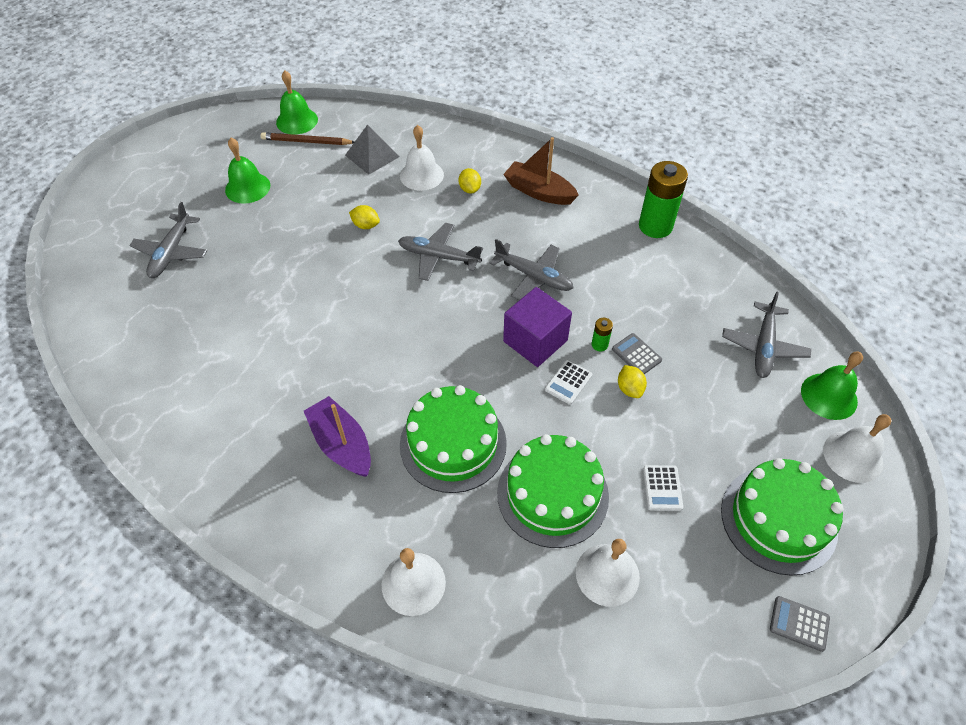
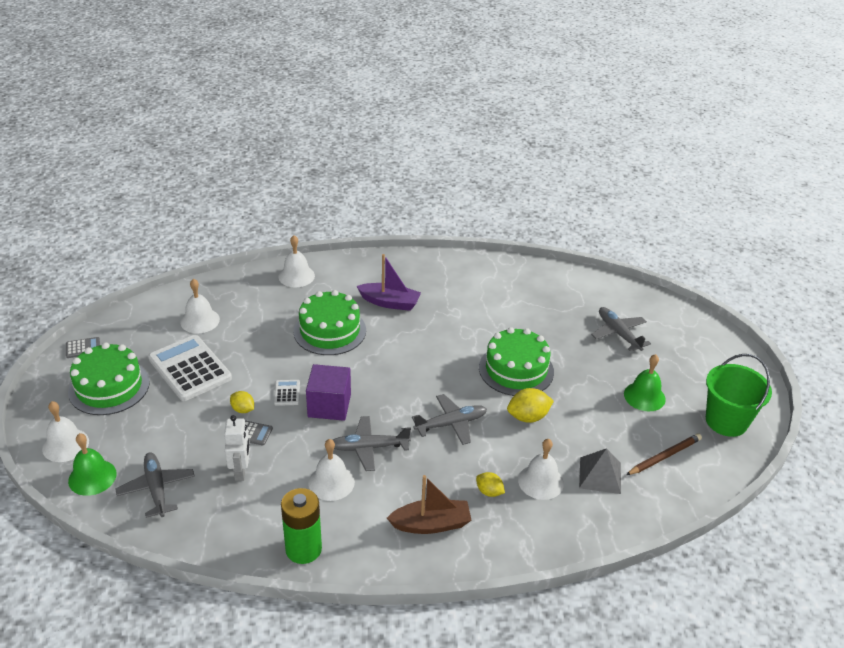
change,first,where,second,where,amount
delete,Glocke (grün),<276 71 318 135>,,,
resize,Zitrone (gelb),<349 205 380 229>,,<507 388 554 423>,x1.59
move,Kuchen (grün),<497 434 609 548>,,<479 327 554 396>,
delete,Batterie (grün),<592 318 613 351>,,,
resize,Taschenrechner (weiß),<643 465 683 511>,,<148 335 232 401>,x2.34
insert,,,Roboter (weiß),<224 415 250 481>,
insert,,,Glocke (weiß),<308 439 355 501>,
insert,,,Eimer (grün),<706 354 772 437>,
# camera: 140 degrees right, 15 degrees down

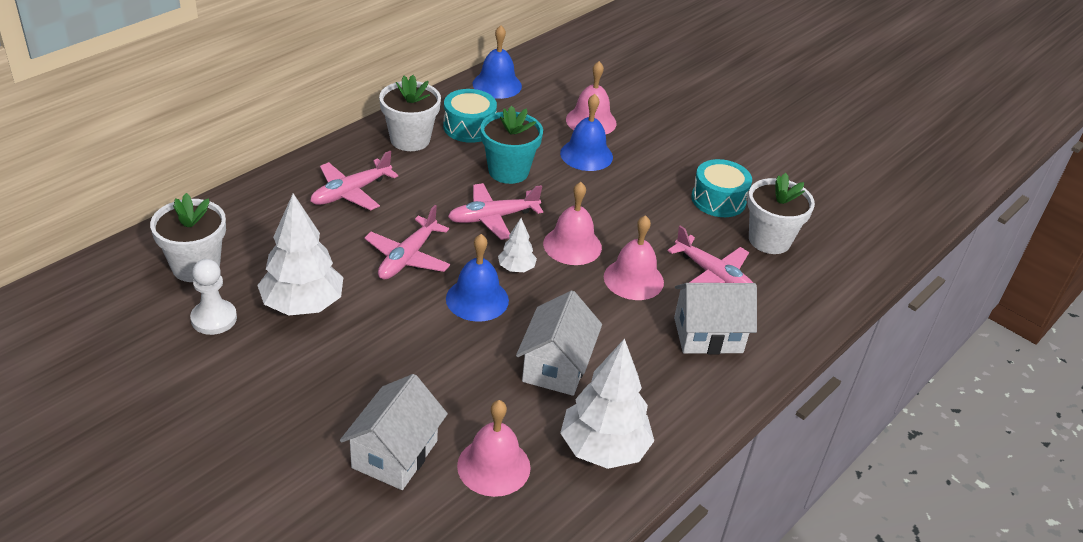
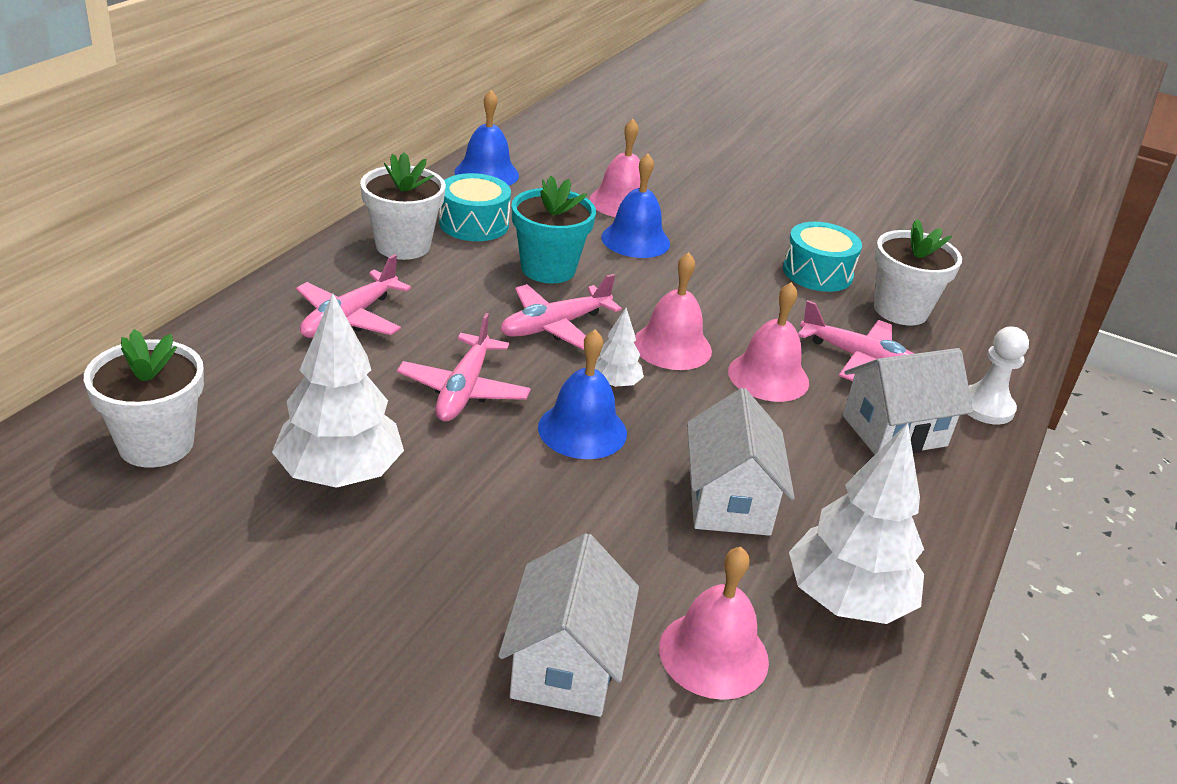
change,first,where,second,where,amount
move,Bauer (weiß),<190 259 237 335>,,<967 327 1029 425>,
# camera: 15 degrees left, 5 degrees down

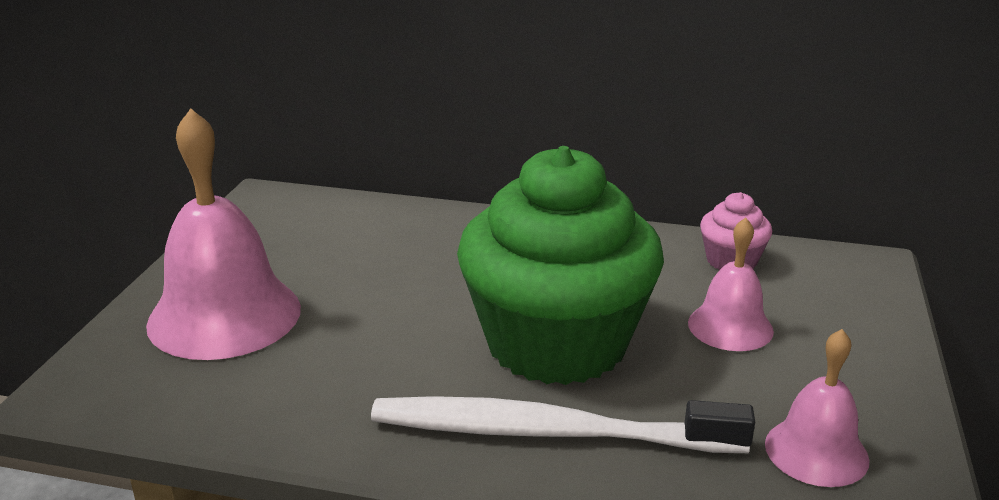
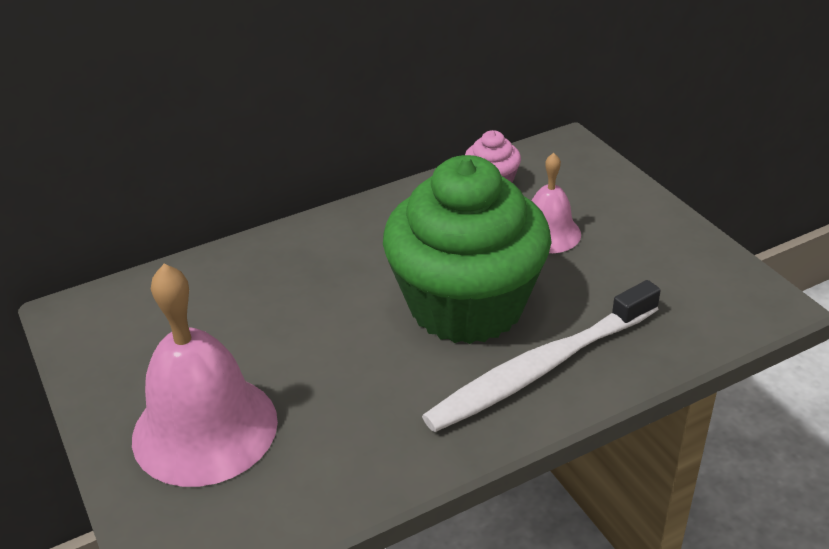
change,first,where,second,where,amount
delete,Glocke (rosa),<765 329 869 487>,,,
# camera: 40 degrees left, 10 degrees up

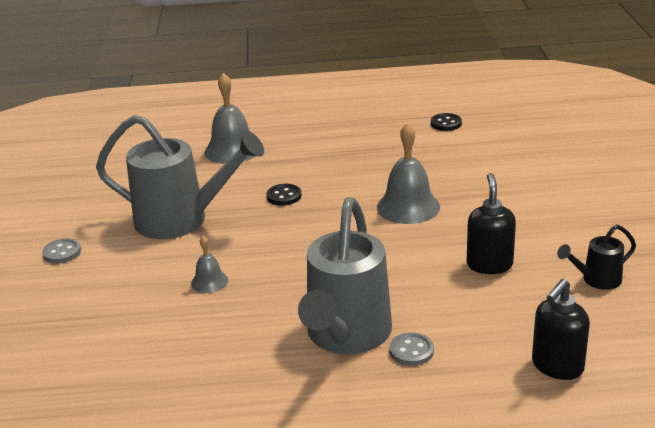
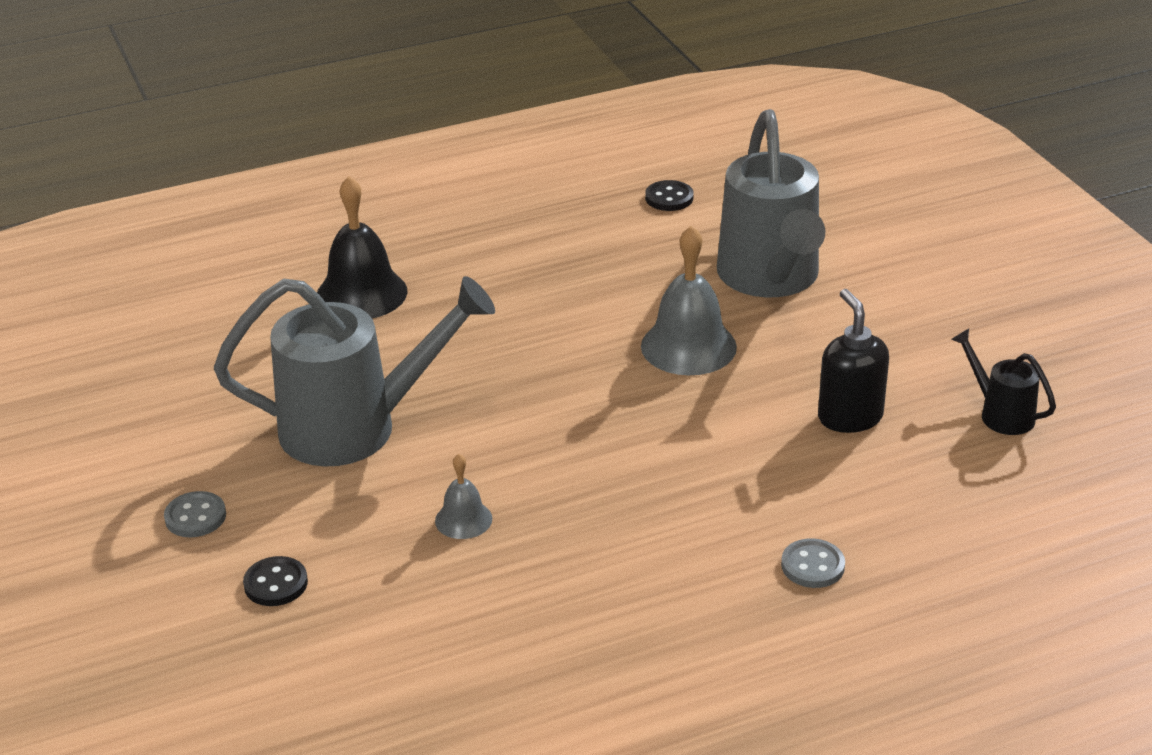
change,first,where,second,where,amount
recolor,Glocke (grau),<204 73 255 164>,Glocke (schwarz),<317 176 408 318>,
move,Knopf (schwarz),<266 184 301 206>,,<243 556 308 606>,
move,Gießkanne (grau),<298 197 392 354>,,<717 109 825 297>,
delete,Seifenspender (schwarz),<532 279 590 380>,,,
rotate,Gießkanne (schwarz),<557 225 636 290>,,<951 328 1056 435>,90 degrees clockwise
# camera: 20 degrees left, 5 degrees up

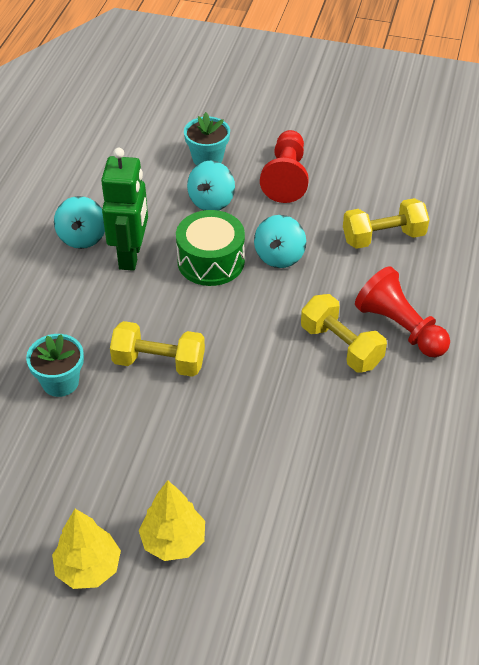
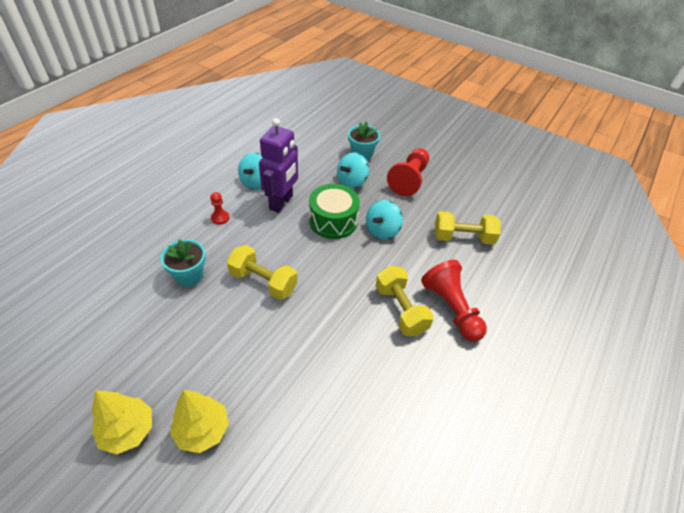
change,first,where,second,where,amount
recolor,Roboter (grün),<101 148 148 271>,Roboter (lila),<259 118 298 213>,
insert,,,Bauer (rot),<210 192 229 225>,
# camera: 15 degrees right, 0 degrees up

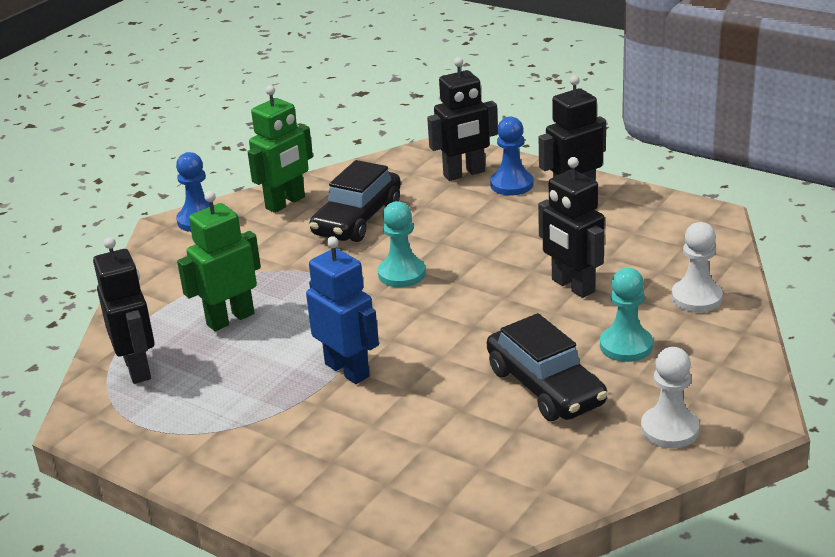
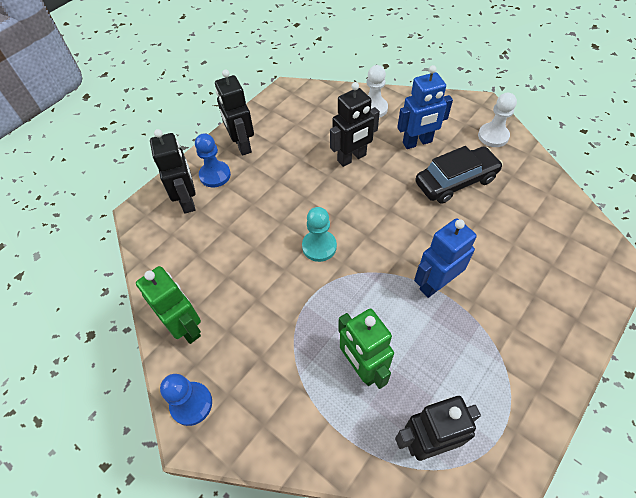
change,first,where,second,where,amount
delete,Auto (schwarz),<309 160 401 242>,,,
replace,Bauer (türkis),<600 268 653 362>,Roboter (blau),<397 65 453 149>,
# camera: 85 degrees left, 25 degrees up

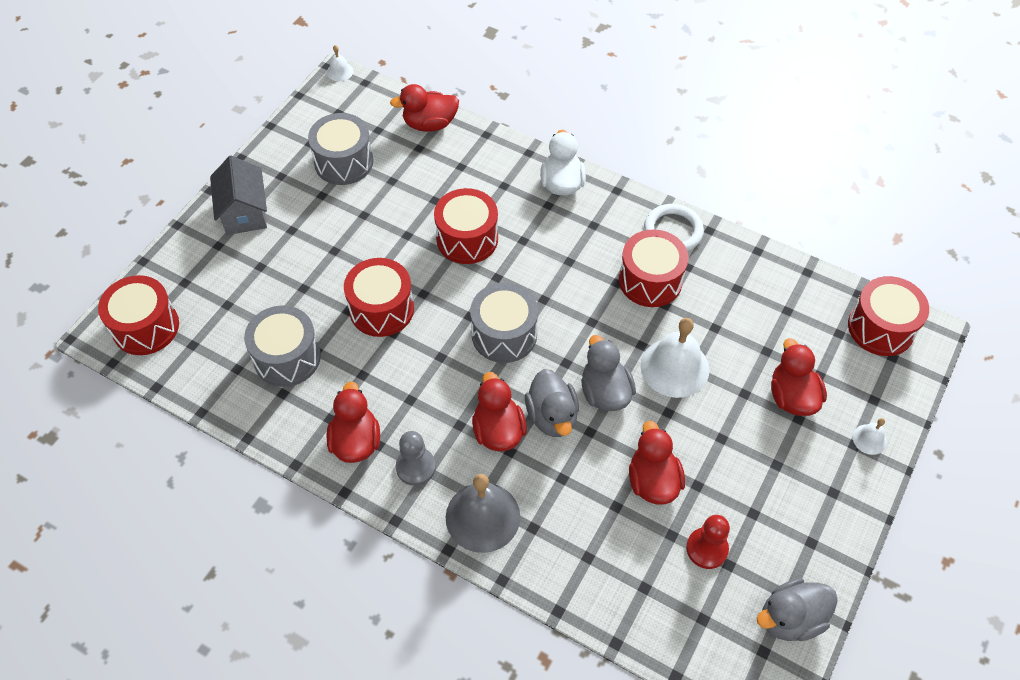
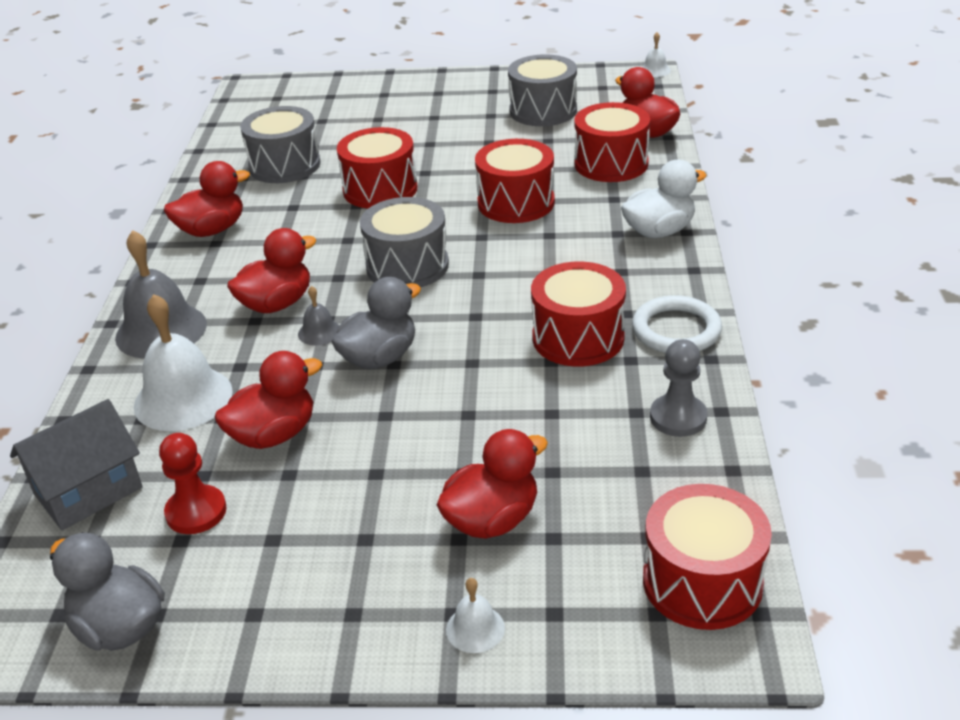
change,first,where,second,where,amount
move,Trommel (rot),<98 275 179 355>,,<574 102 650 182>,
move,Haus (grau),<210 156 267 235>,,<10 399 143 530>,
move,Bauer (grau),<396 431 436 486>,,<650 339 708 437>,
replace,Ente (grau),<525 369 579 437>,Glocke (grau),<298 286 339 345>,
move,Glocke (weiß),<640 318 709 398>,,<134 294 233 431>,
# camera: 65 degrees right, 20 degrees down

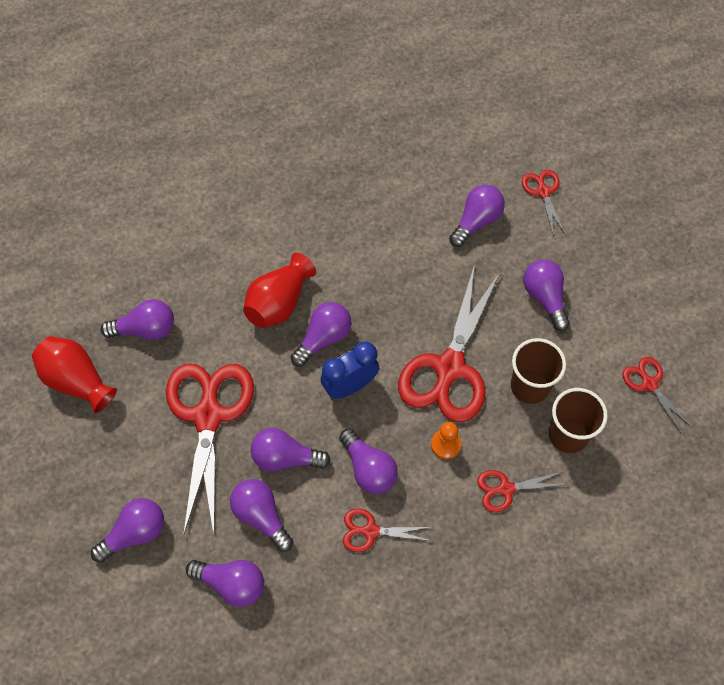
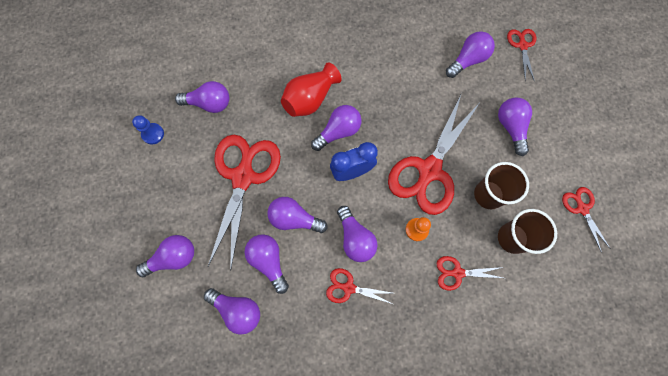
change,first,where,second,where,amount
replace,Vase (rot),<32 336 117 414>,Bauer (blau),<132 115 164 145>,
# camera: 10 degrees right, 10 degrees up

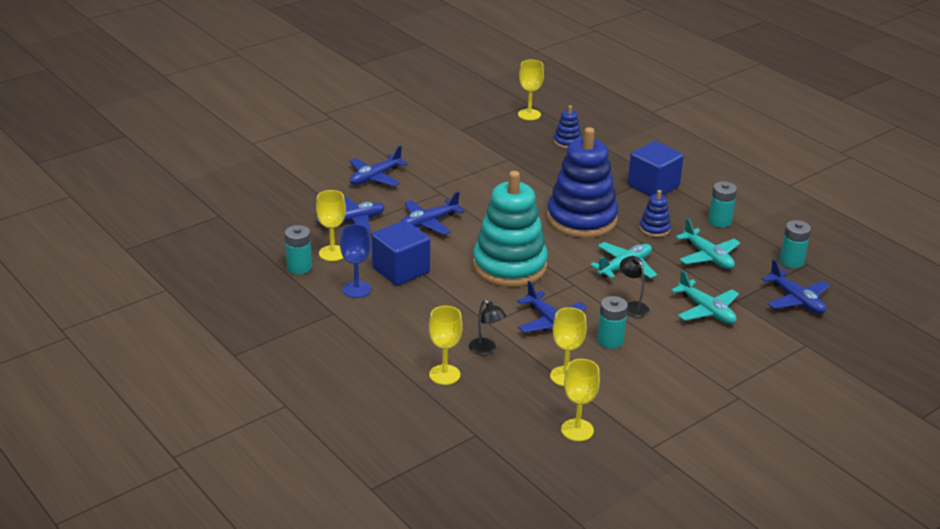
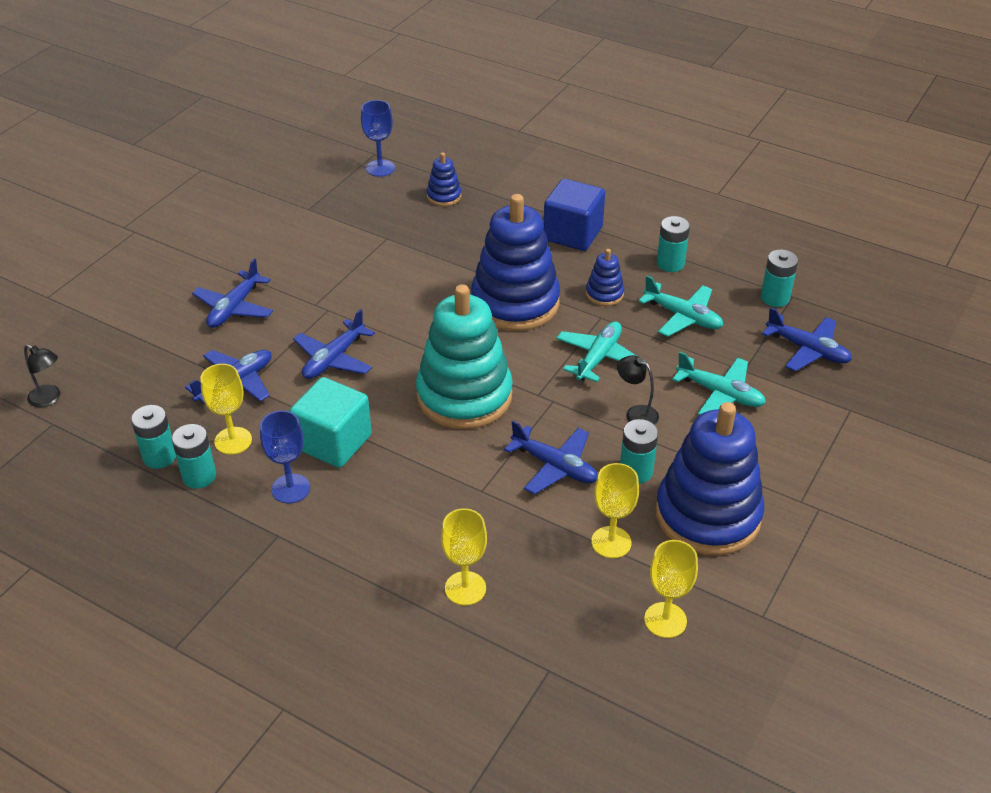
change,first,where,second,where,amount
recolor,Kubus (blau),<372 220 430 286>,Kubus (türkis),<289 377 372 468>,
move,Lampe (schwarz),<469 299 506 355>,,<24 344 60 407>,
recolor,Kelch (gelb),<518 60 544 120>,Kelch (blau),<361 100 395 177>,
insert,,,Batterie (türkis),<131 405 176 469>,
insert,,,Stapelspielzeug (blau),<656 402 764 556>,
# camera: 20 degrees left, 10 degrees up

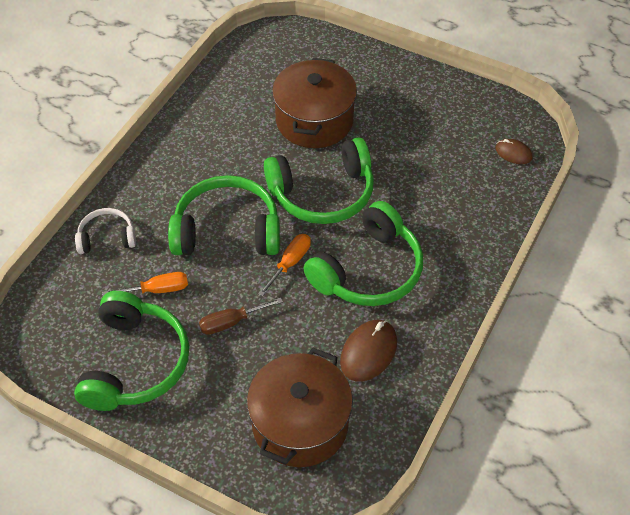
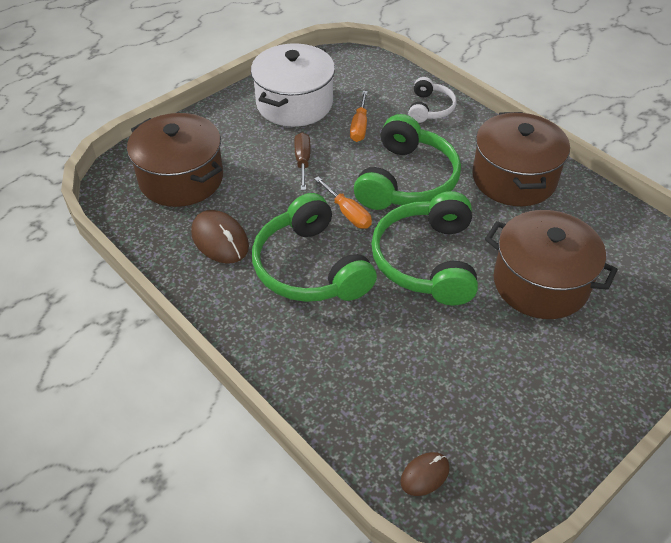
change,first,where,second,where,amount
replace,Kopfhörer (grün),<74 291 189 411>,Kochtopf (weiß),<251 43 335 127>,
insert,,,Kochtopf (braun),<472 112 570 206>,
# camera: 110 degrees right, 5 degrees down

